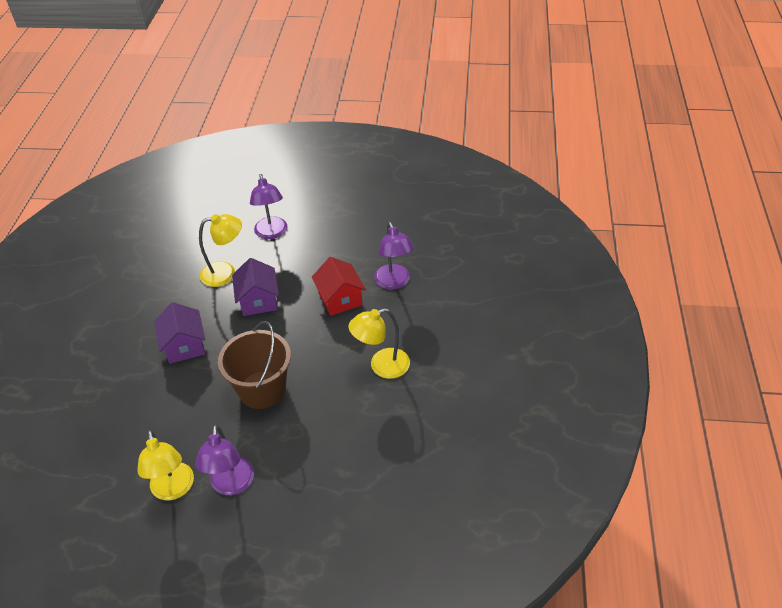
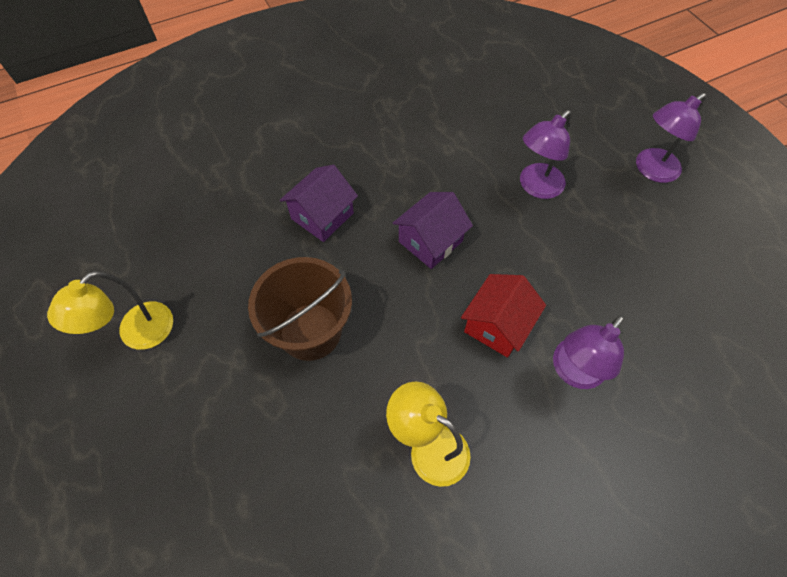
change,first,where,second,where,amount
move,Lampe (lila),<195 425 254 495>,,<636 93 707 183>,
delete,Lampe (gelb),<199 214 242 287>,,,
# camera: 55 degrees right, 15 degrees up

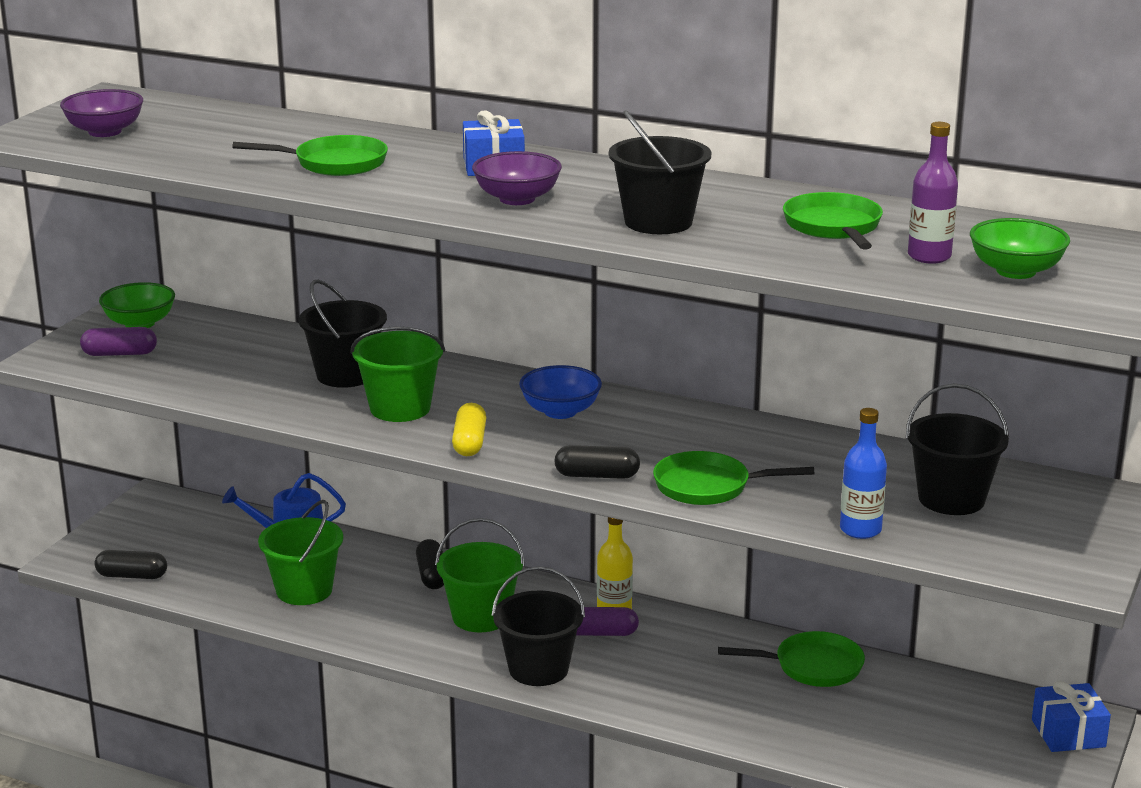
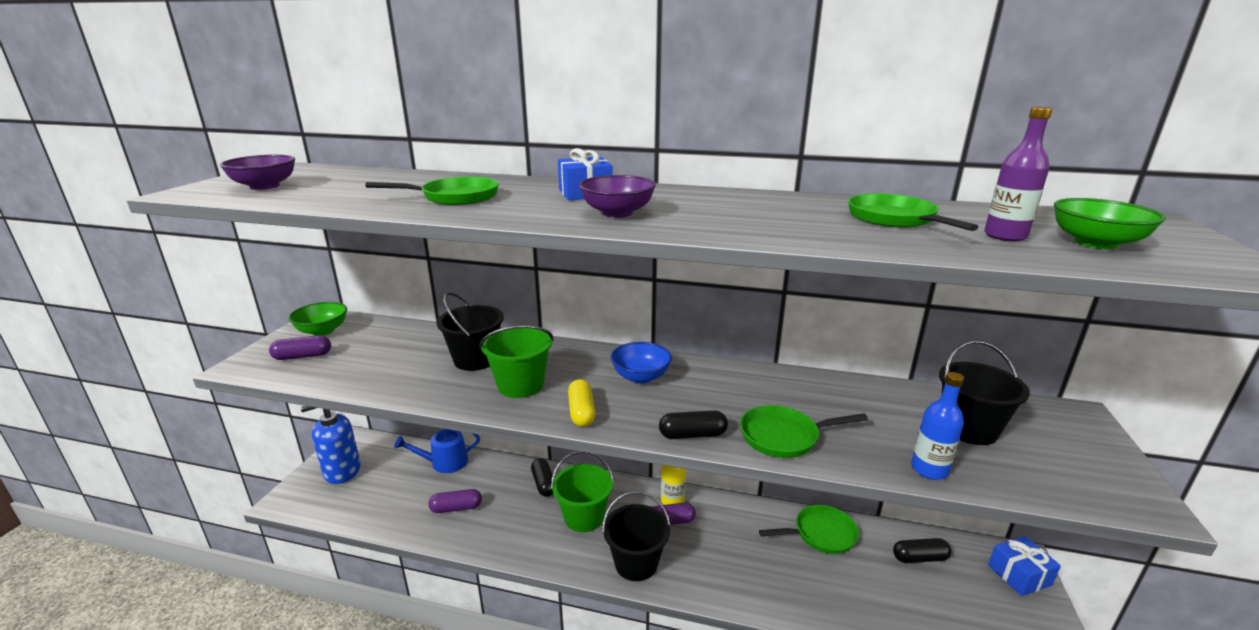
change,first,where,second,where,amount
move,Kapsel (schwarz),<94 550 167 579>,,<893 538 951 563>,
replace,Eimer (grün),<258 500 343 605>,Kapsel (lila),<428 489 482 513>,
delete,Eimer (schwarz),<609 110 711 234>,,,
insert,,,Seifenspender (blau),<301 406 361 484>,
# camera: 10 degrees left, 0 degrees up

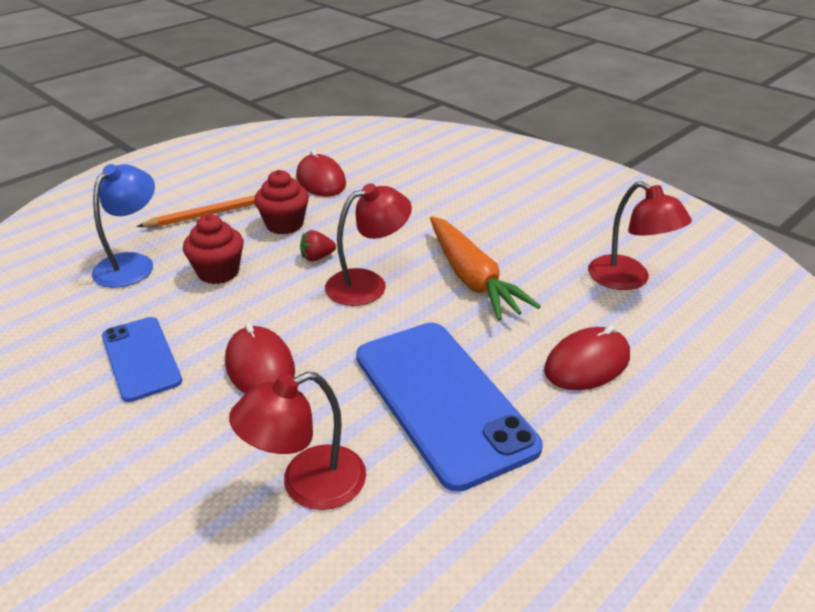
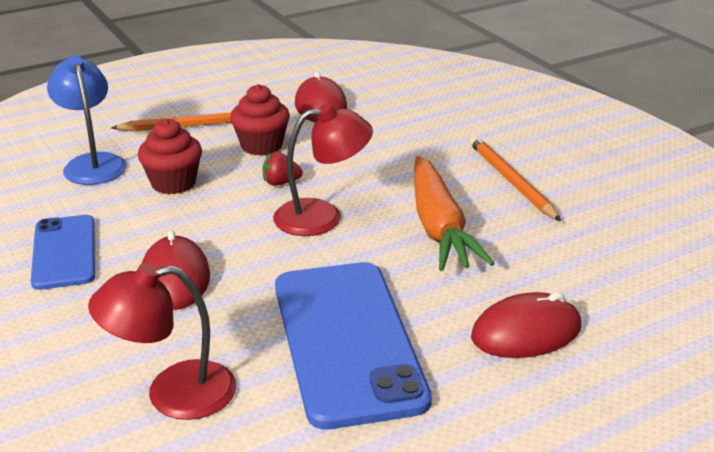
change,first,where,second,where,amount
rotate,Lampe (blau),<92 164 155 288>,,<47 56 127 185>,60 degrees counterclockwise
delete,Lampe (rot),<588 181 692 290>,,,
insert,,,Bleistift (orange),<469 136 561 221>,
# camera: 15 degrees right, 5 degrees down

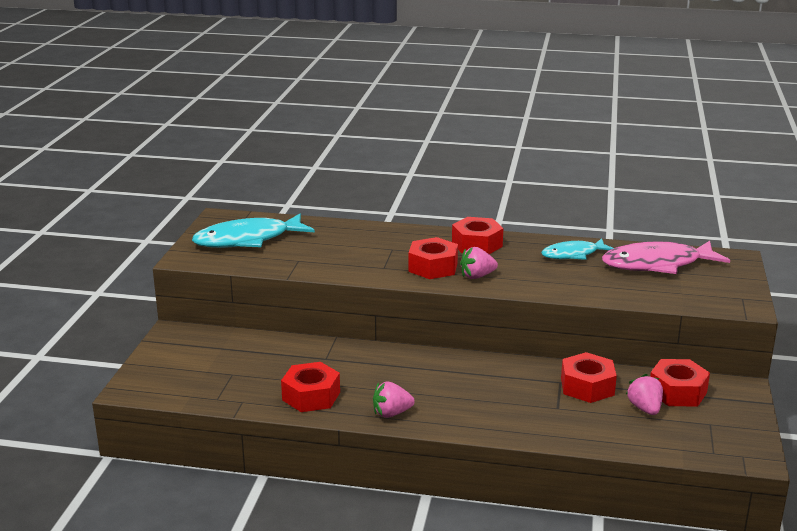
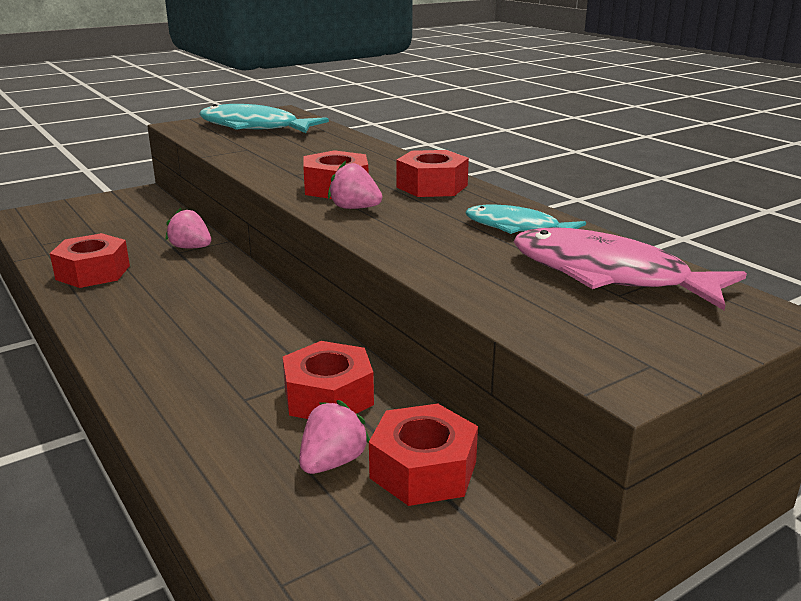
change,first,where,second,where,amount
move,Erdbeere (rosa),<373 381 415 418>,,<165 208 211 249>,
# camera: 45 degrees right, 0 degrees up

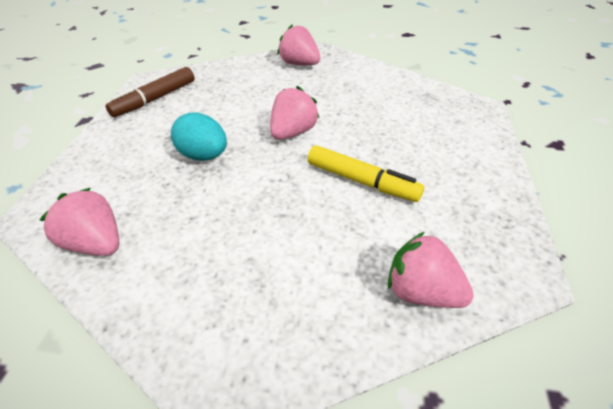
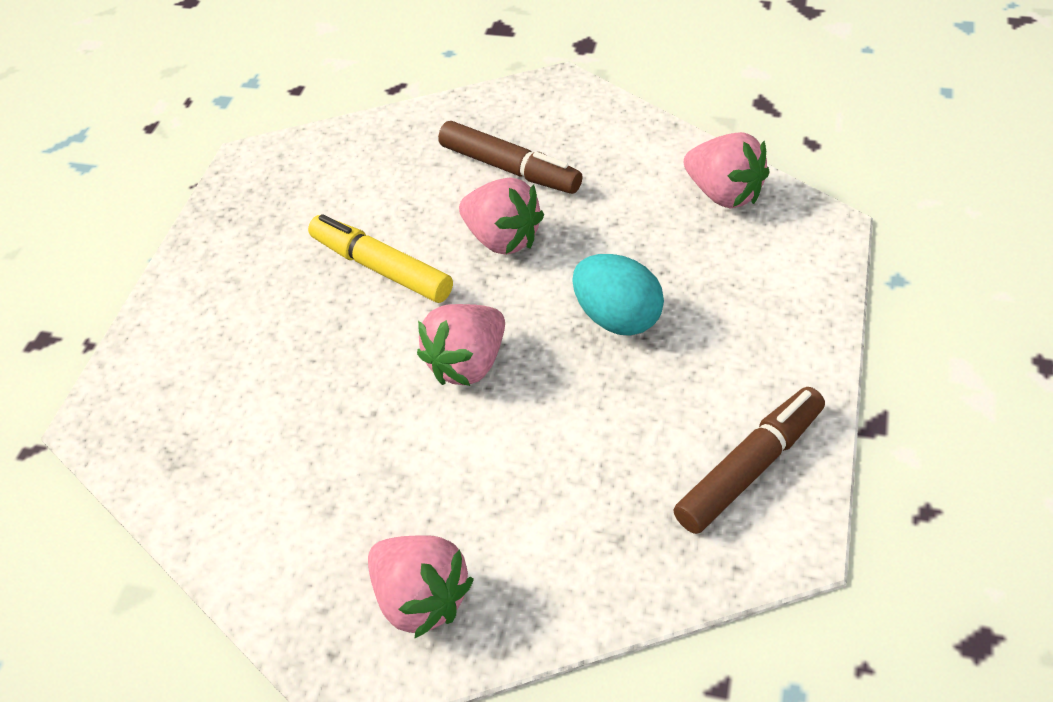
change,first,where,second,where,amount
move,Erdbeere (rosa),<388 232 474 308>,,<459 177 544 255>,
insert,,,Filzstift (braun),<438 121 583 194>,
# camera: 170 degrees left, 5 degrees up

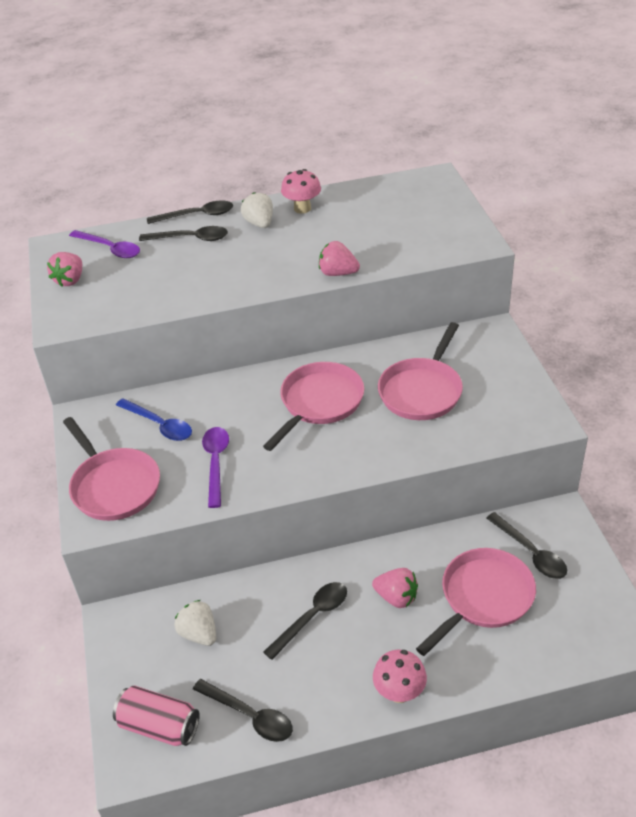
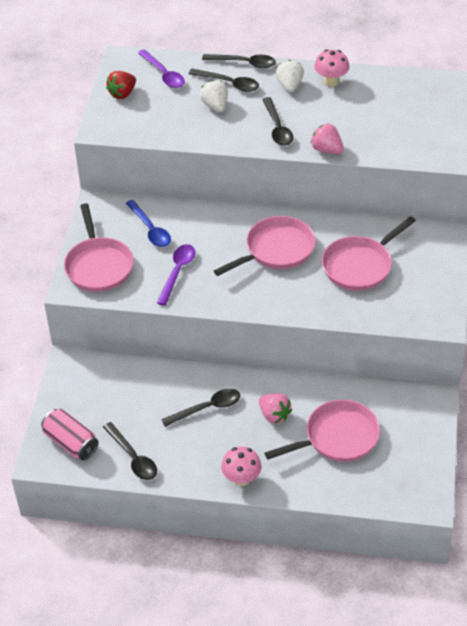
change,first,where,second,where,amount
recolor,Erdbeere (rosa),<47 252 82 287>,Erdbeere (rot),<106 71 136 99>,
move,Erdbeere (weiß),<175 600 216 646>,,<200 80 228 112>,
move,Löffel (schwarz),<487 512 567 579>,,<262 97 293 146>,
# camera: 20 degrees right, 5 degrees up

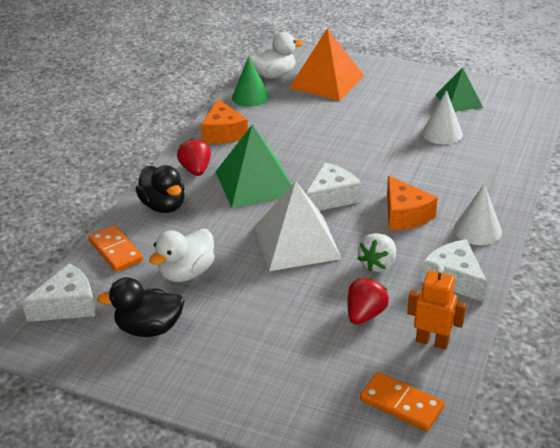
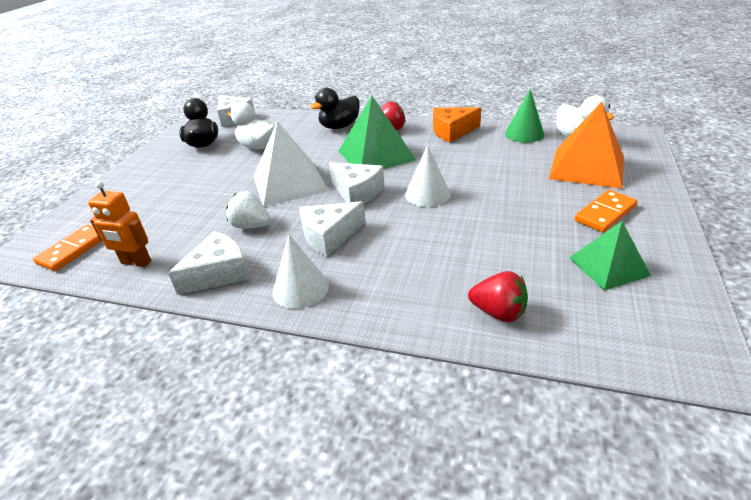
change,first,where,second,where,amount
move,Dominostein (orange),<88 225 143 272>,,<574 190 638 233>,
move,Erdbeere (rot),<348 278 389 324>,,<468 271 528 322>,
recolor,Käse (orange),<387 176 438 231>,Käse (weiß),<300 201 366 257>,
rotate,Roboter (orange),<407 265 466 349>,,<88 181 151 267>,90 degrees clockwise
move,Kegel (weiß),<422 90 463 145>,,<405 145 451 207>,
# camera: 85 degrees right, 0 degrees up

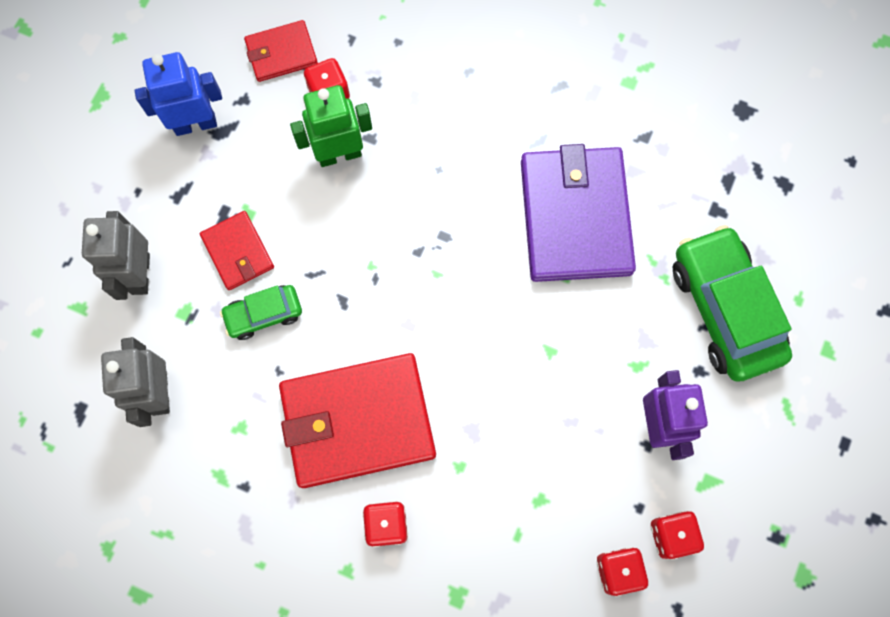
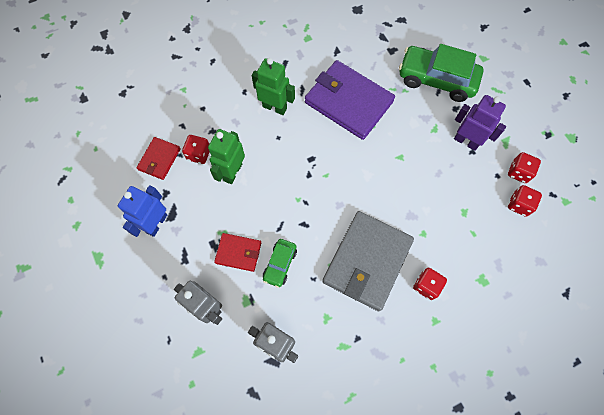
change,first,where,second,where,amount
recolor,Geldbörse (rot),<279 353 436 488>,Geldbörse (grau),<322 211 414 312>,
insert,,,Roboter (grün),<252 58 295 115>,
# camera: 50 degrees left, 5 degrees down

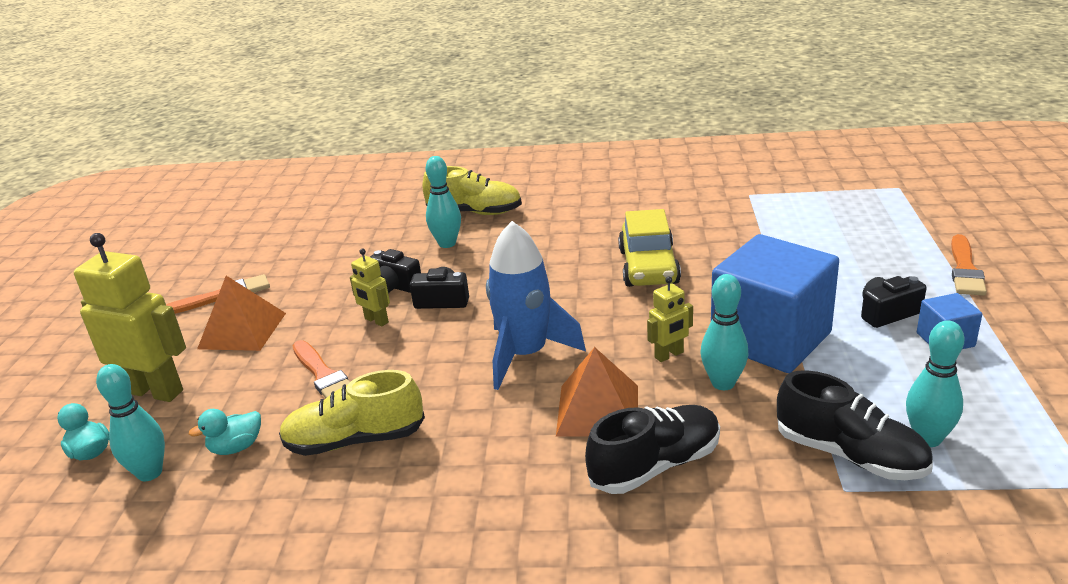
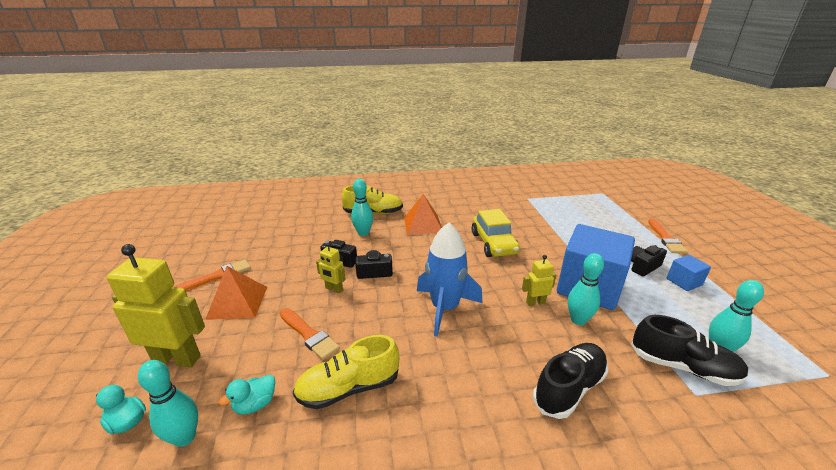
change,first,where,second,where,amount
move,Pyramide (orange),<556 347 638 436>,,<404 194 442 235>,
rotate,Roboter (gelb),<647 276 693 362>,,<522 255 556 306>,150 degrees counterclockwise
# camera: 15 degrees left, 0 degrees up

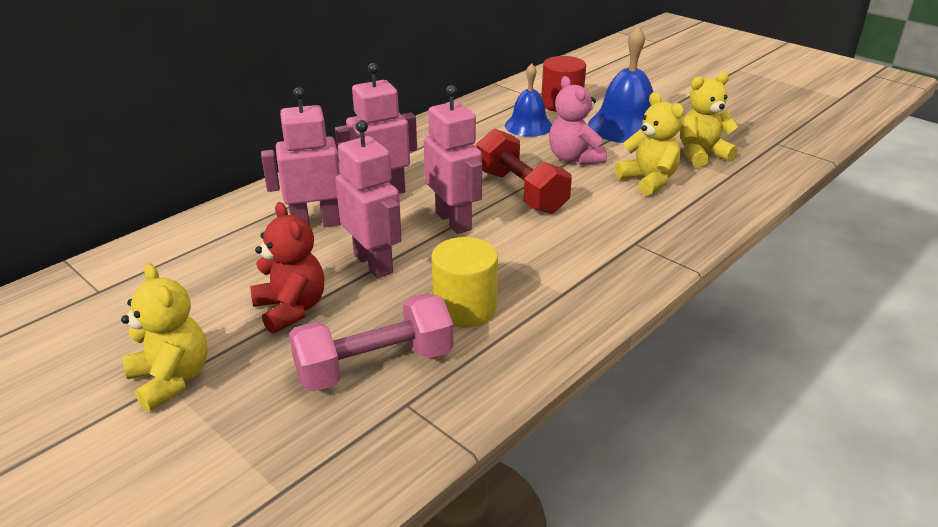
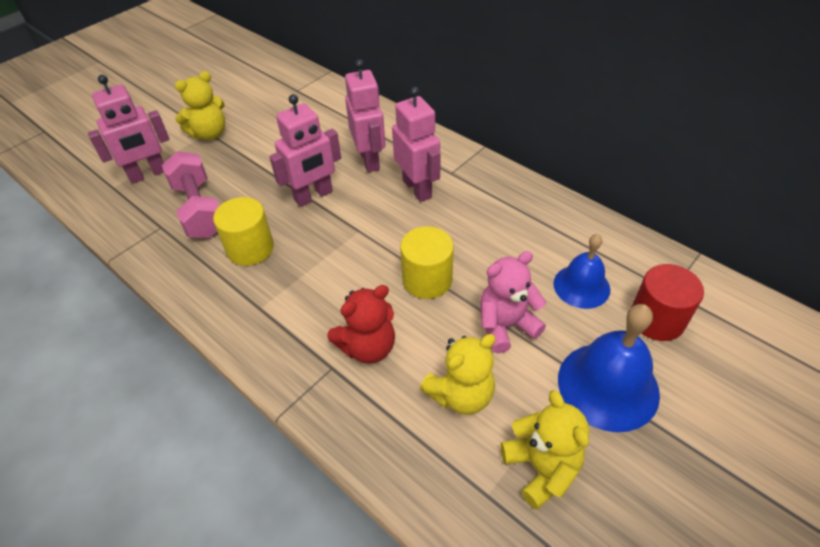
change,first,where,second,where,amount
move,Teddybär (rot),<250 202 324 334>,,<327 285 395 364>,
move,Roboter (rosa),<424 85 482 234>,,<88 75 170 184>,
replace,Hantel (rot),<476 128 572 214>,Vollzylinder (gelb),<400 227 454 299>,
# camera: 90 degrees right, 15 degrees up

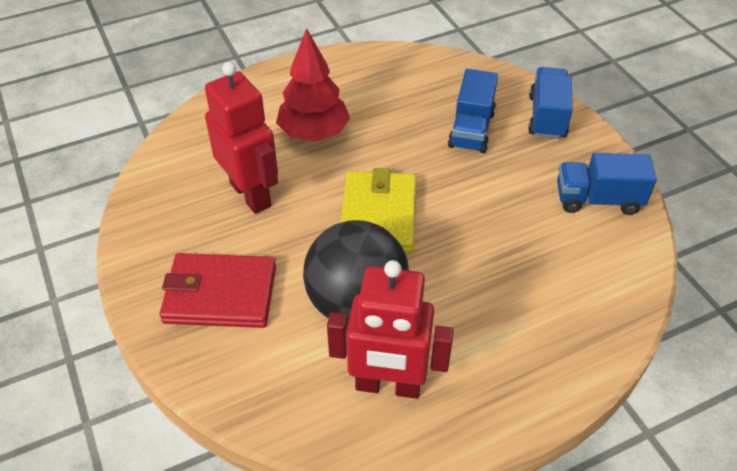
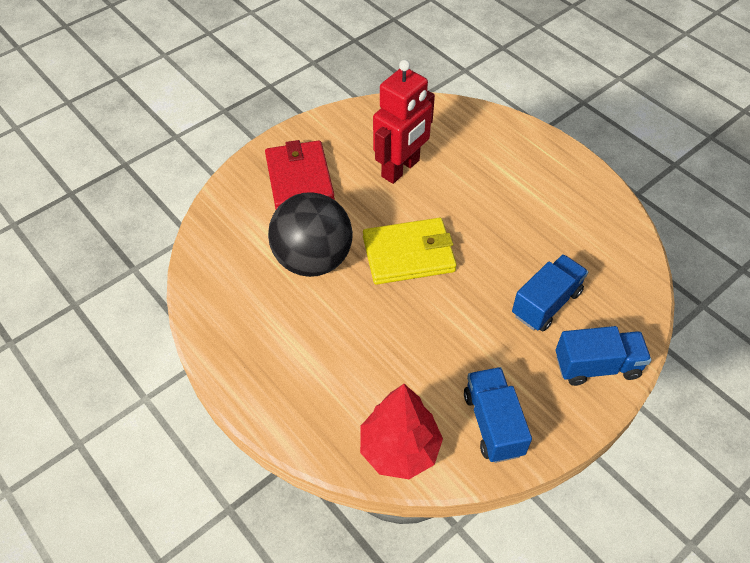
change,first,where,second,where,amount
move,Baum (rot),<276 28 350 142>,,<360 384 443 479>,
delete,Roboter (rot),<327 260 454 399>,,,
rotate,Lastwagen (blau),<448 69 498 153>,,<512 254 588 332>,135 degrees clockwise
# camera: 75 degrees right, 5 degrees up

